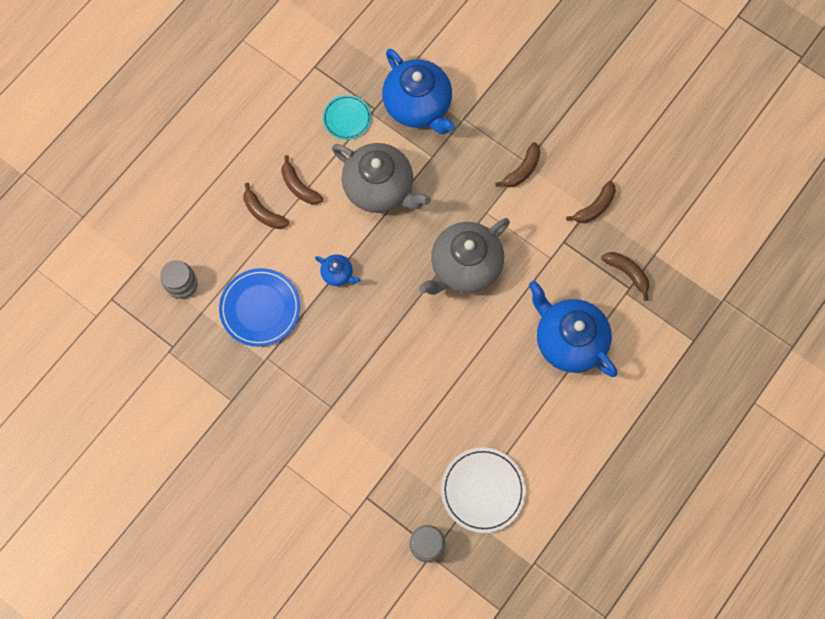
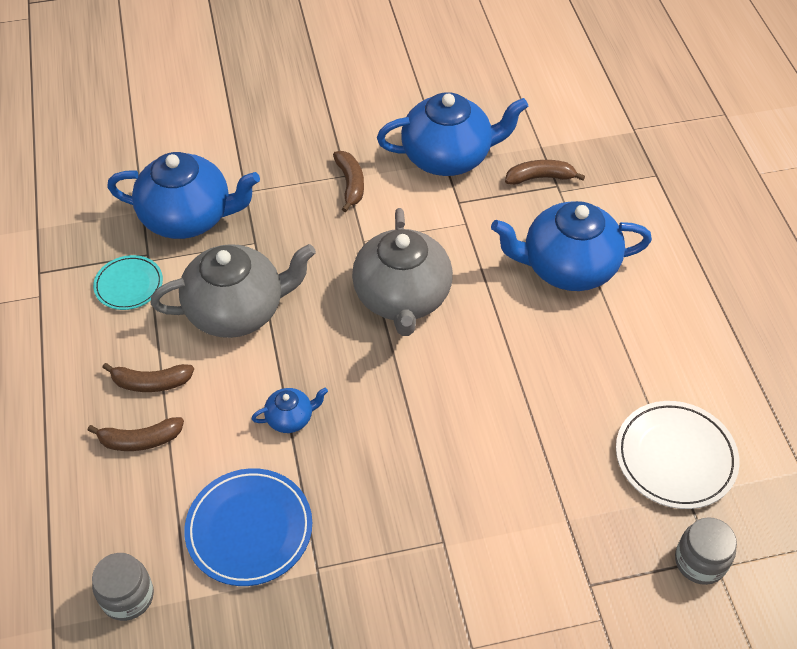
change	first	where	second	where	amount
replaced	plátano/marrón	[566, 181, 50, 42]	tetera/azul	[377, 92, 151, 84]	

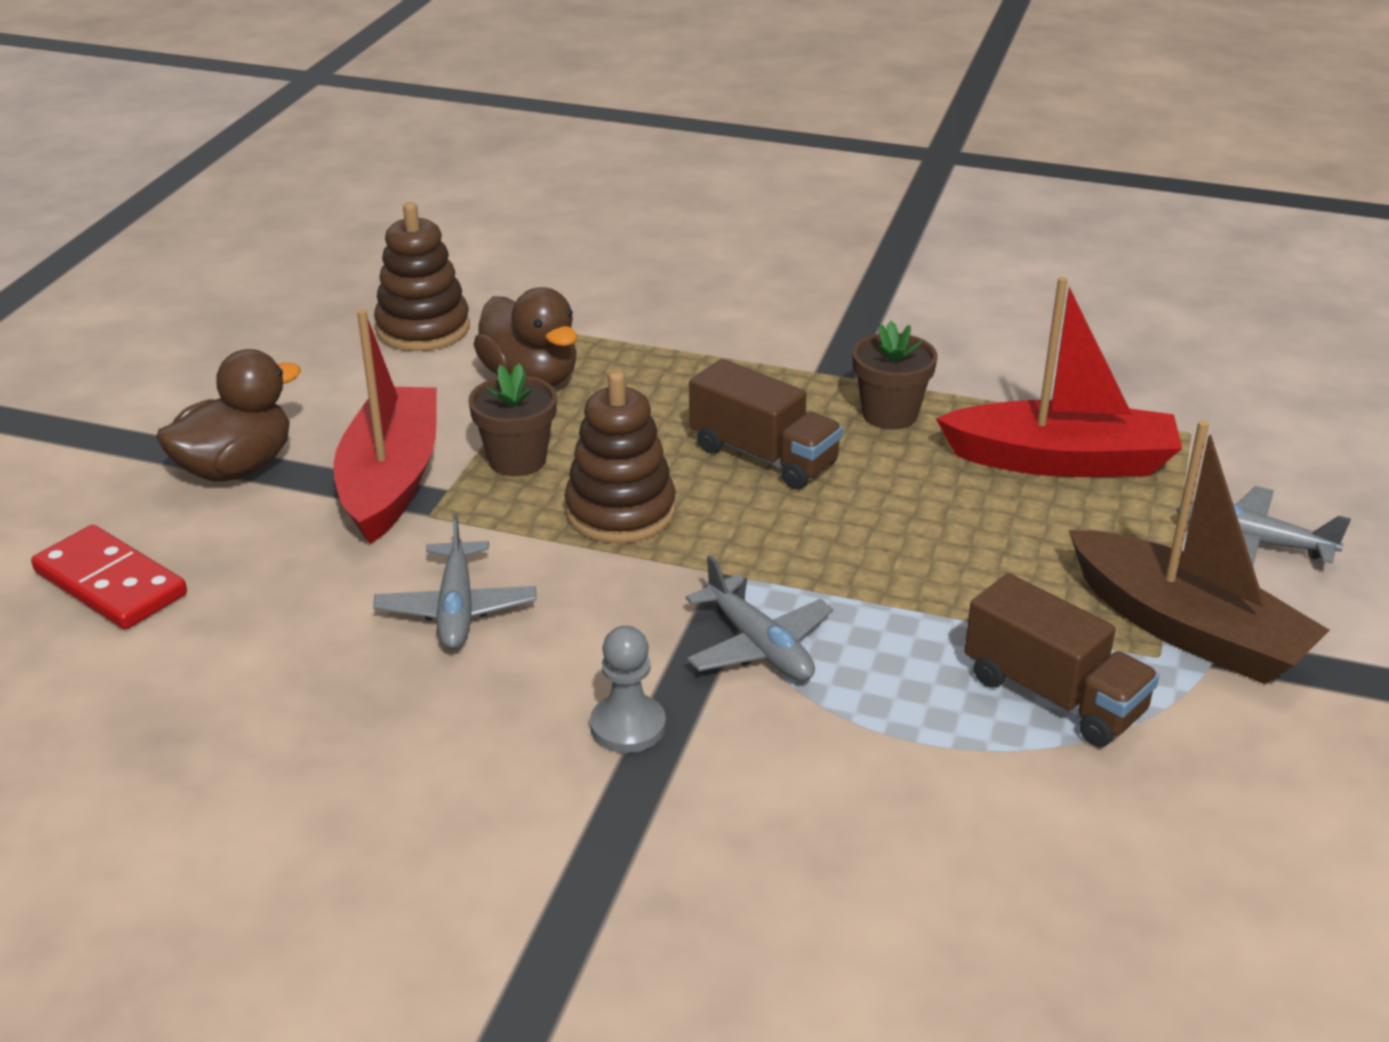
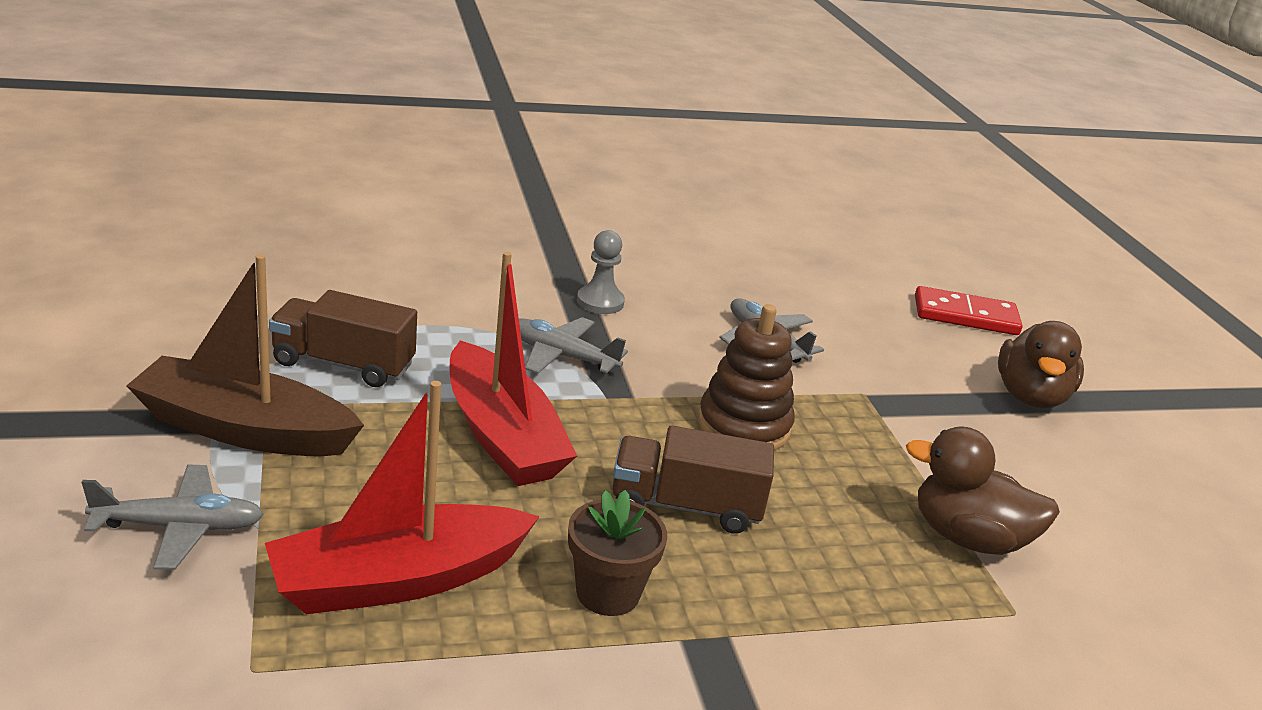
change	first	where	second	where	amount
removed	juguete apilable/marrón	[374, 202, 96, 149]			
removed	maceta/marrón	[468, 364, 89, 112]			
moved	barco/rojo	[334, 309, 103, 235]		[450, 252, 127, 234]	

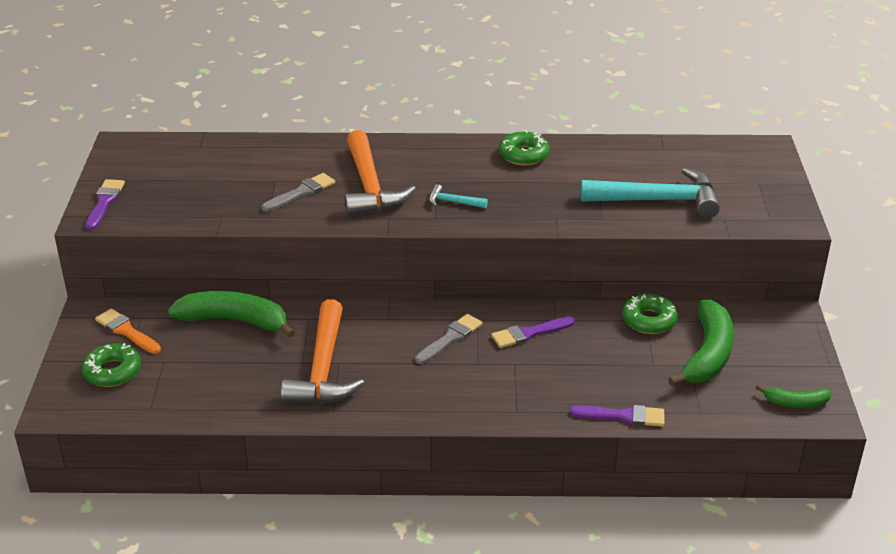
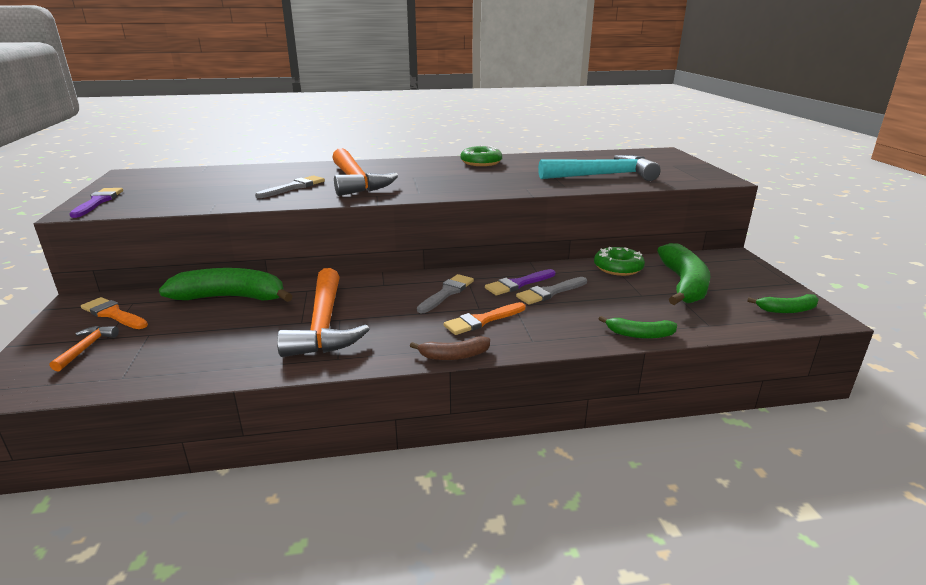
change	first	where	second	where	amount
removed	martillo/turquesa	[429, 184, 59, 24]			
added			plátano/marrón	[410, 336, 80, 24]	
added			pincel/naranja	[444, 302, 81, 33]	
added			pincel/gris	[516, 277, 71, 28]	
replaced	rosquilla/verde	[82, 343, 59, 44]	martillo/naranja	[50, 326, 69, 45]	
replaced	pincel/morado	[570, 405, 94, 22]	plátano/verde	[599, 316, 78, 23]	

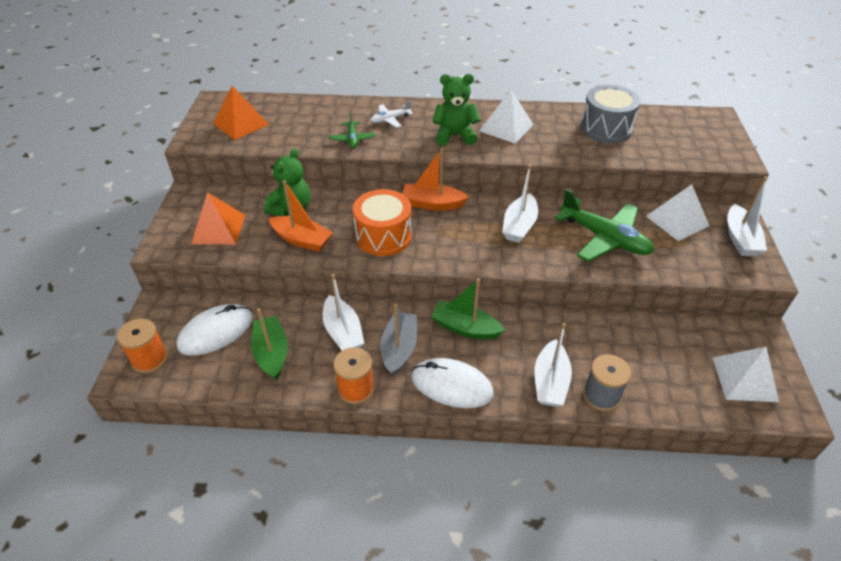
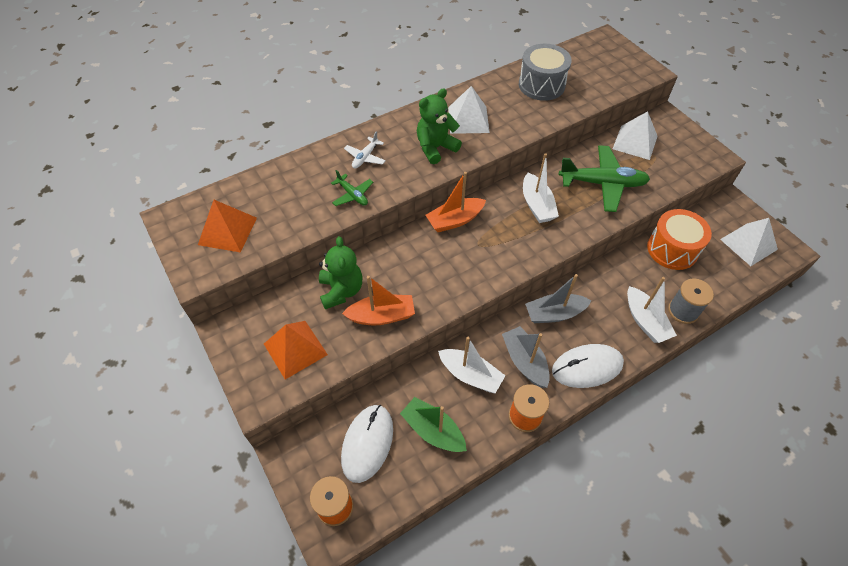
change	first	where	second	where	amount
removed	barco/blanco	[727, 176, 41, 80]			
moved	tambor/naranja	[353, 189, 59, 67]		[647, 209, 65, 61]	
recoloured	barco/verde	[431, 278, 74, 62]	barco/gris	[525, 274, 67, 49]	

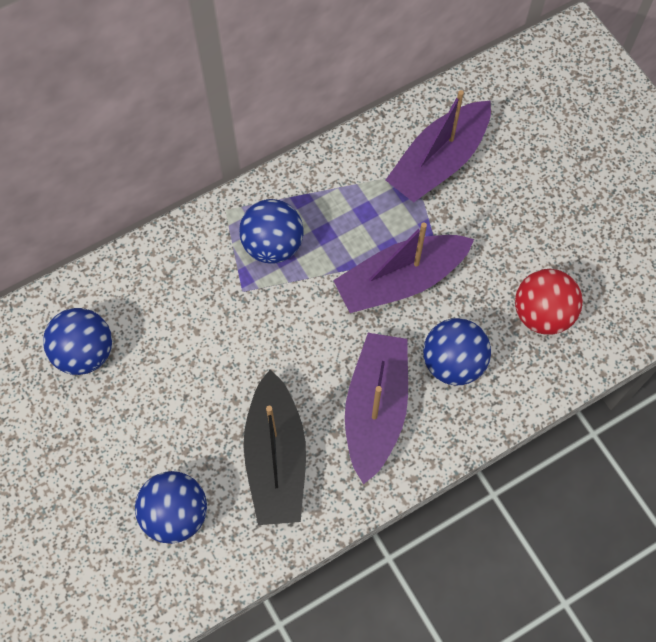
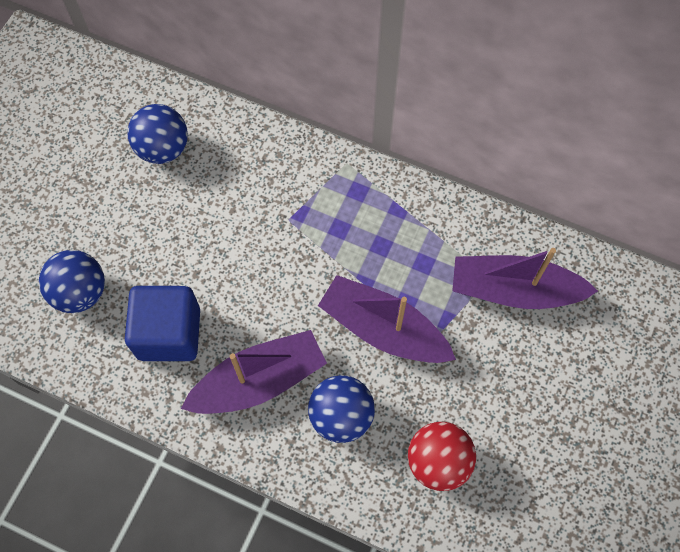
change	first	where	second	where	amount
removed	pelota/azul	[239, 199, 65, 65]			
replaced	barco/negro	[243, 369, 63, 156]	cubo/azul	[125, 286, 75, 75]	

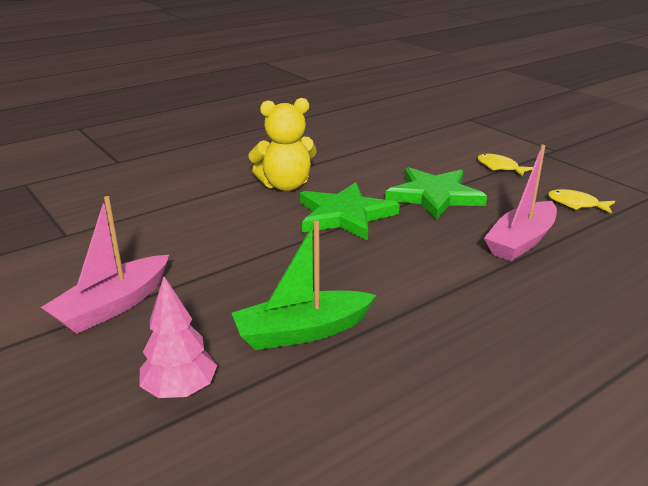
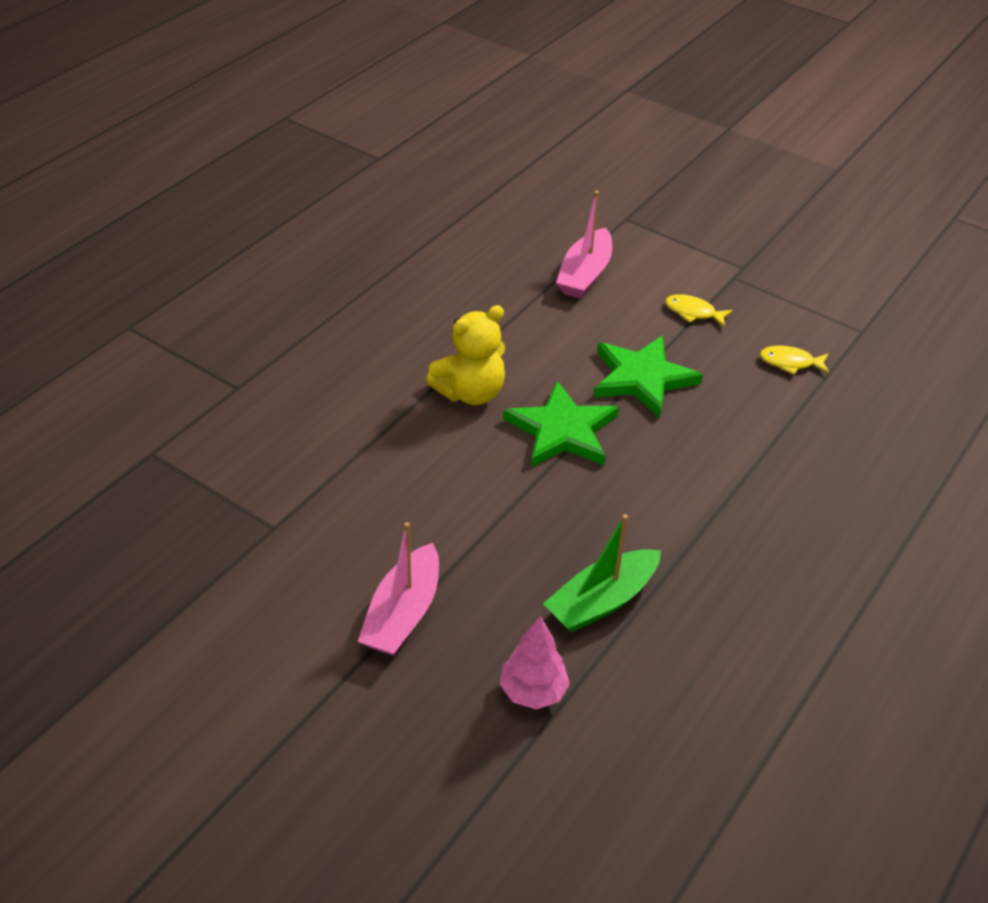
change	first	where	second	where	amount
moved	barco/rosa	[484, 145, 73, 116]		[556, 191, 56, 108]	

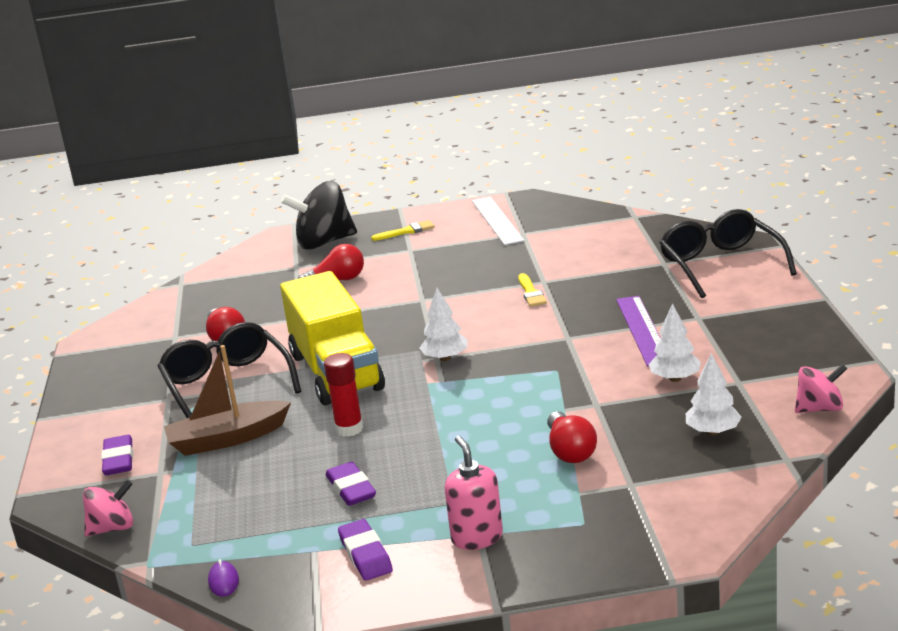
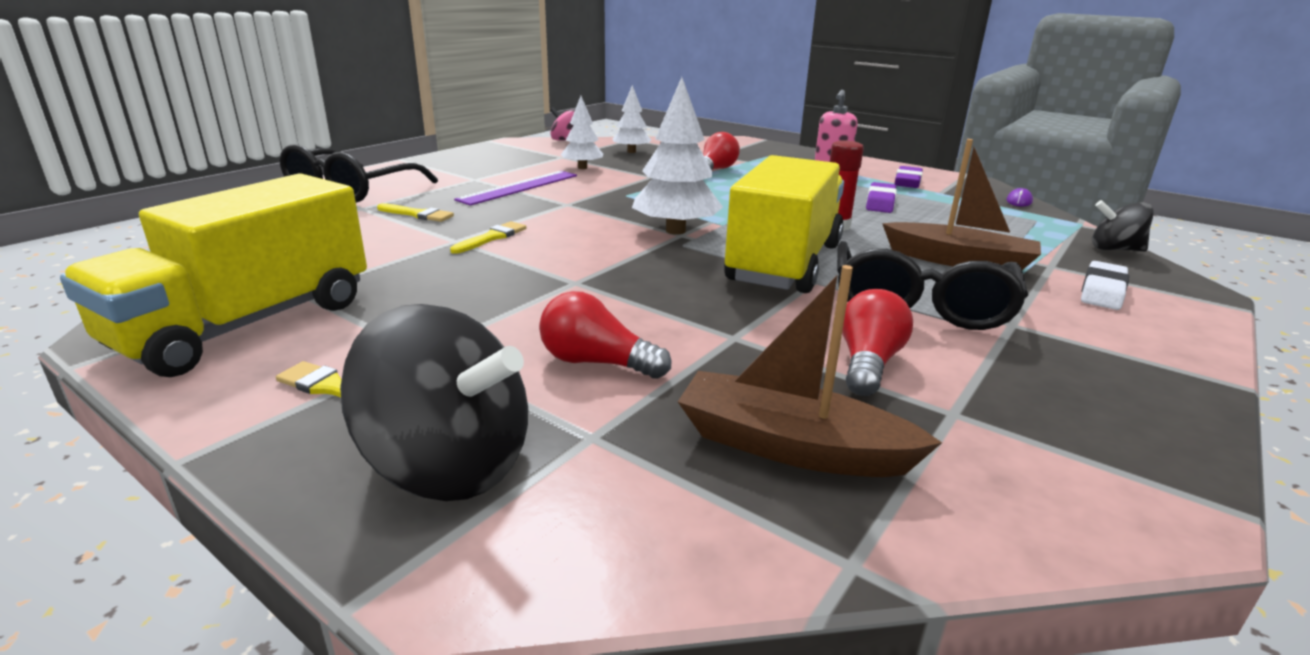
change	first	where	second	where	amount
added			pincel/amarillo	[377, 203, 77, 19]	
added			barco/marrón	[678, 265, 264, 212]	
replaced	regla/blanco	[472, 197, 53, 48]	camión/amarillo	[60, 173, 307, 204]	
recoloured	peonza/rosa	[83, 480, 50, 56]	peonza/negro	[1092, 200, 62, 51]	
recoloured	goma de borrar/morado	[101, 435, 32, 40]	goma de borrar/blanco	[1081, 261, 48, 49]	
resized	árbol/blanco	[420, 288, 47, 73]		[632, 77, 91, 158]	x1.61

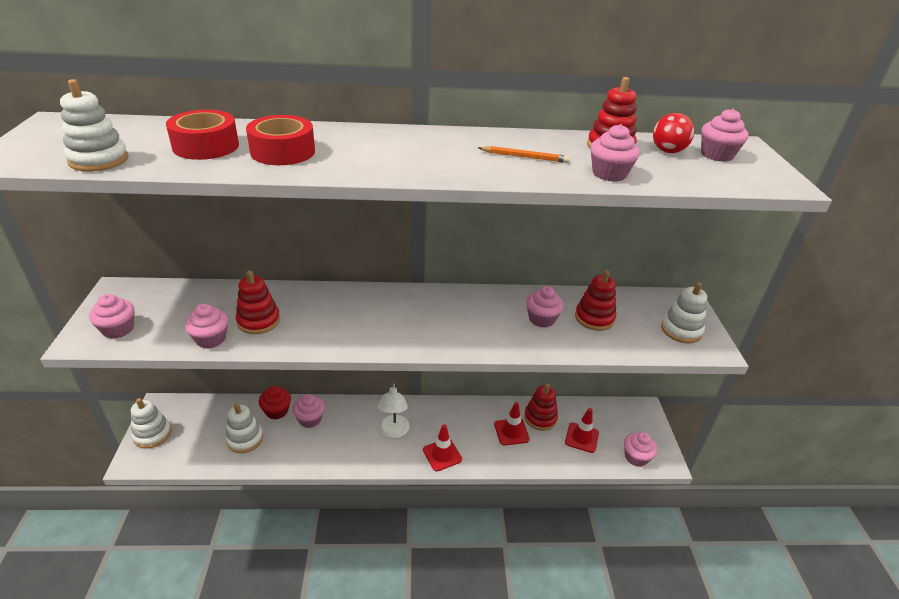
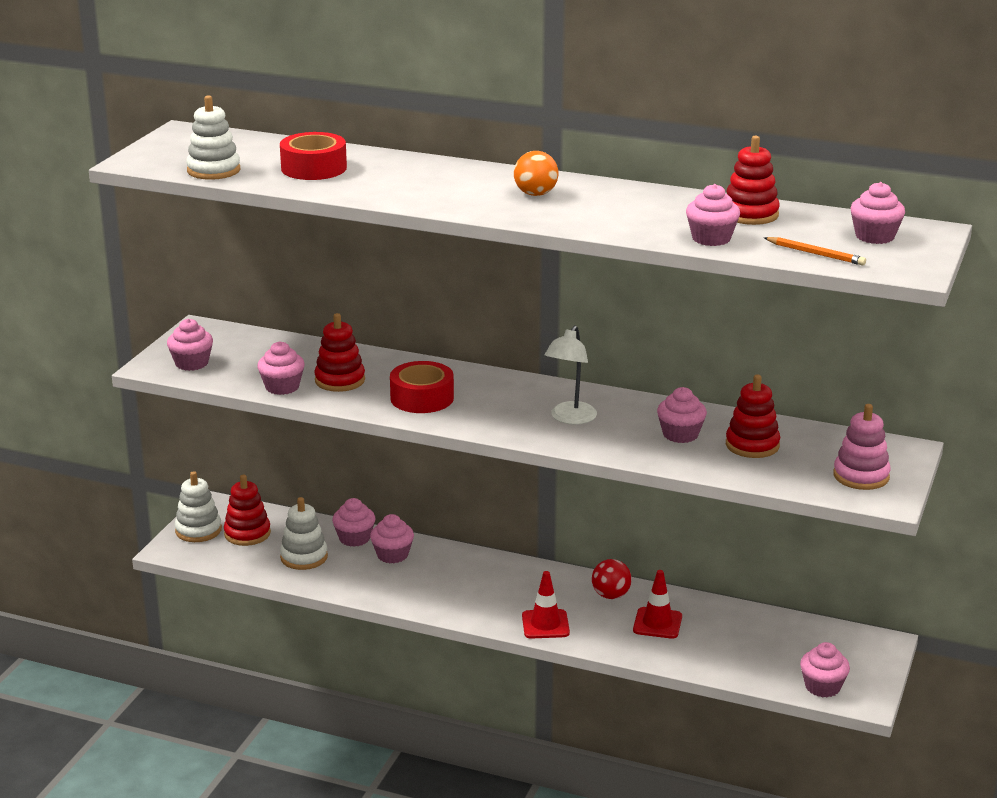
change	first	where	second	where	amount
removed	cono de tráfico/rojo	[565, 408, 34, 45]			
added			pelota/naranja	[514, 151, 44, 45]	
moved	cinta adhesiva/rojo	[246, 115, 69, 50]		[390, 361, 64, 52]	
moved	lámpara/blanco	[378, 382, 31, 56]		[545, 326, 52, 98]	
moved	lápiz/naranja	[479, 146, 91, 17]		[764, 237, 102, 28]	
moved	juguete apilable/rojo	[524, 383, 34, 48]		[224, 475, 47, 71]	
moved	pelota/rojo	[653, 113, 41, 40]		[592, 559, 40, 40]	
recoloured	magdalena/rojo	[259, 386, 32, 33]	magdalena/rosa	[332, 498, 43, 49]	
recoloured	juguete apilable/blanco	[661, 282, 46, 61]	juguete apilable/rosa	[833, 404, 58, 86]	

